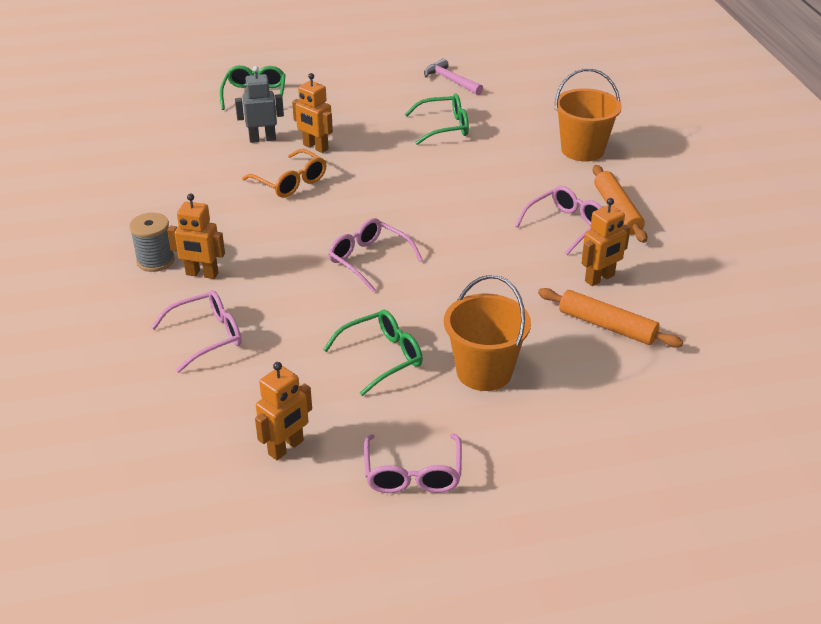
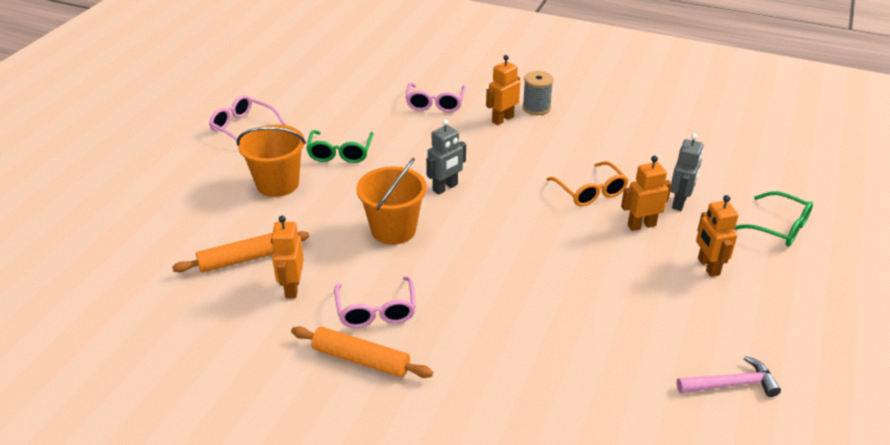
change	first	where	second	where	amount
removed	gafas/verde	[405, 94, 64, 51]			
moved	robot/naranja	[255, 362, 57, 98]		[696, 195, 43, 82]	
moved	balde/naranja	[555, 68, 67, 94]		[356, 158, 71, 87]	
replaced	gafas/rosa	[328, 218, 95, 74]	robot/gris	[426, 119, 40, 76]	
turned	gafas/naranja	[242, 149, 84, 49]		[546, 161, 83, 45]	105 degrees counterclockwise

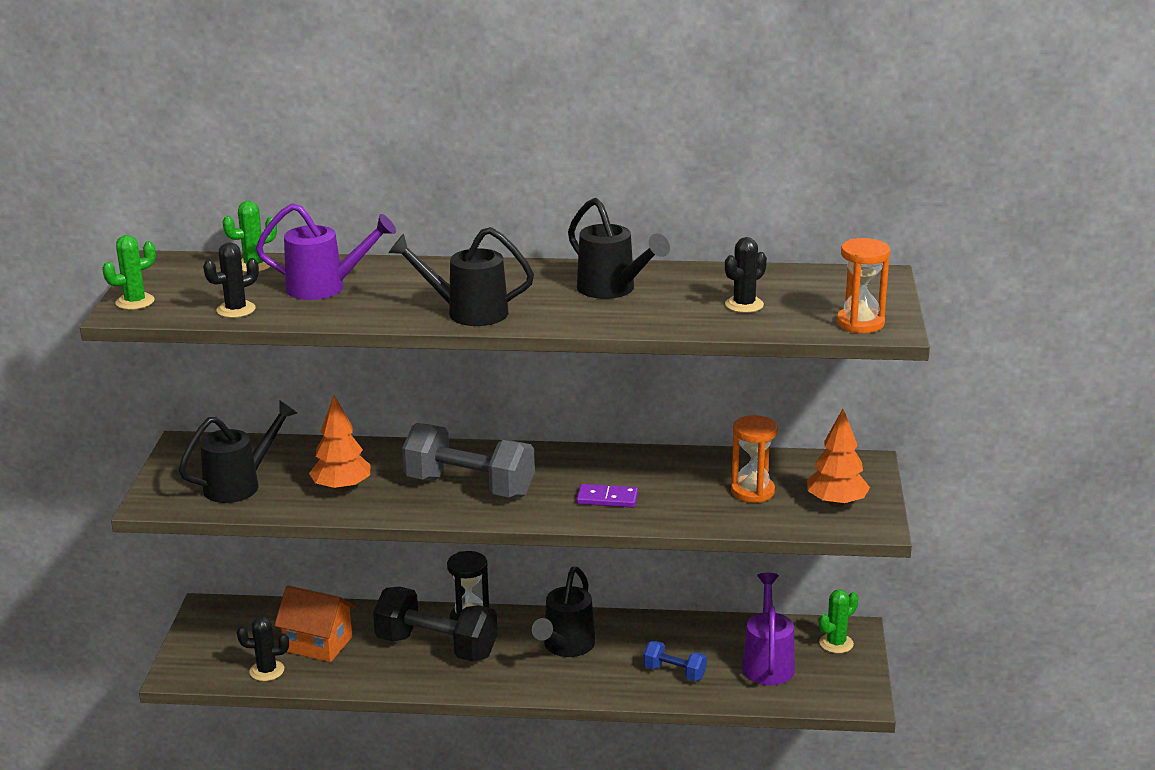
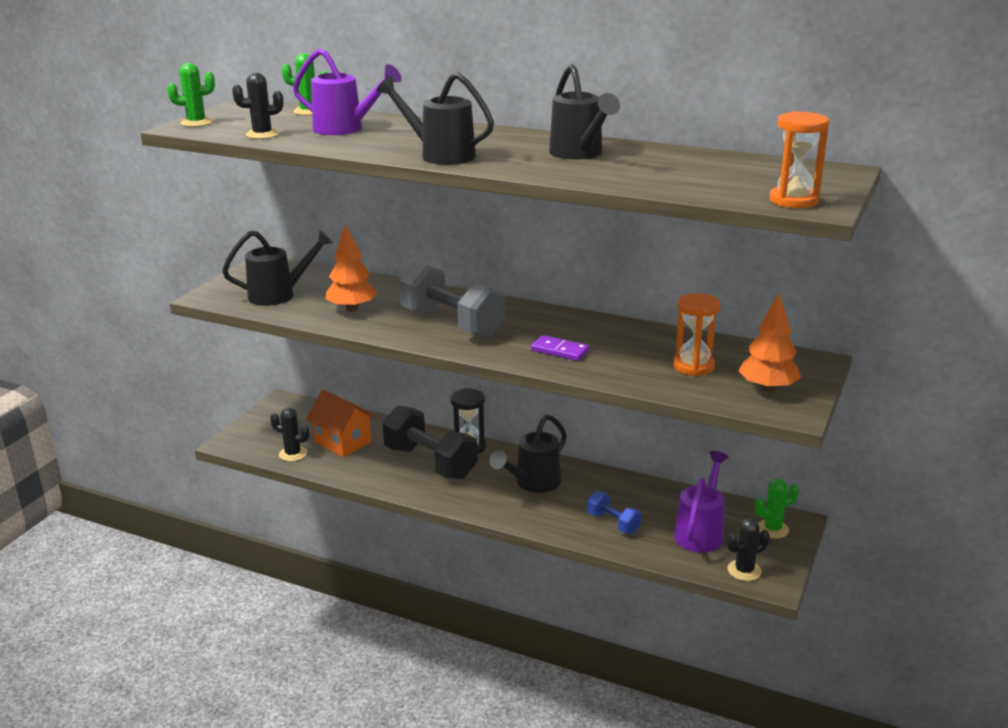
change	first	where	second	where	amount
moved	cactus/negro	[725, 237, 42, 76]		[727, 518, 42, 63]	

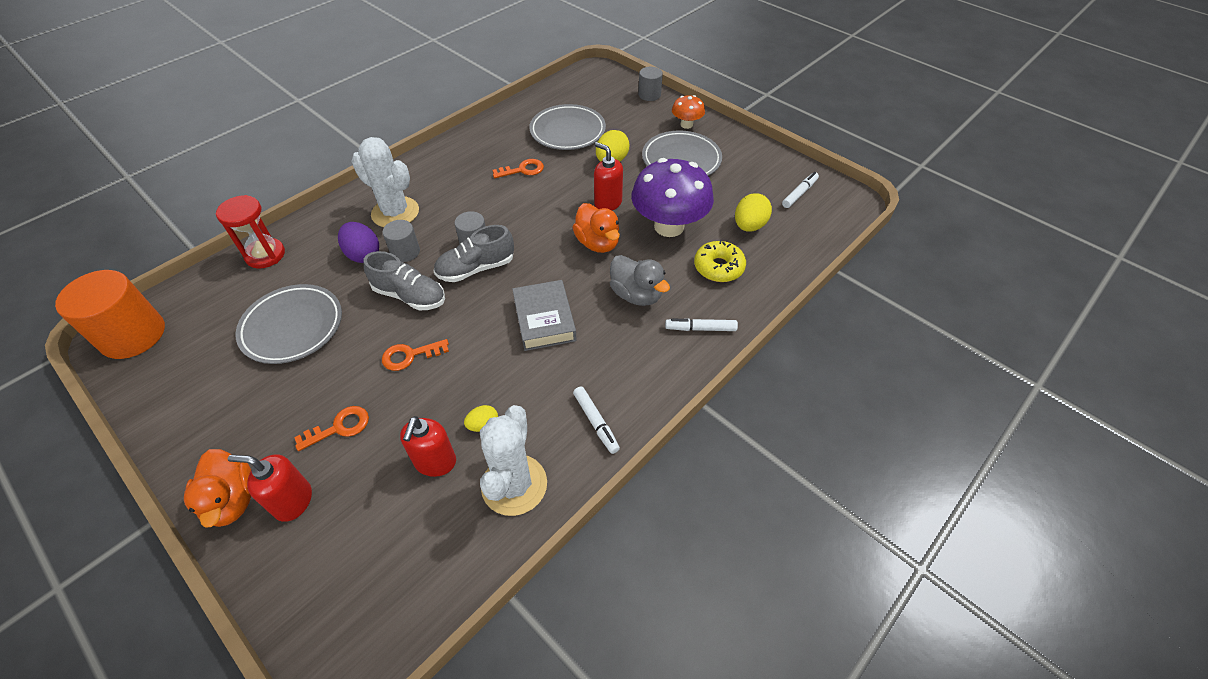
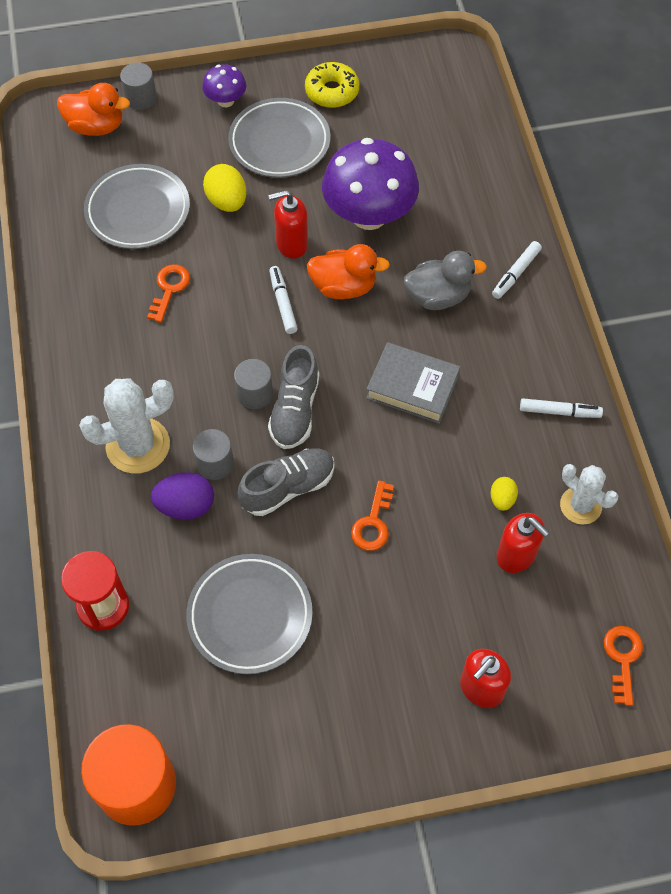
change	first	where	second	where	amount
removed	huevo/amarillo	[735, 193, 37, 38]			
moved	pato/naranja	[184, 449, 67, 79]		[57, 83, 73, 53]	
moved	llave/naranja	[294, 406, 75, 45]		[603, 626, 40, 80]	
moved	rosquilla/amarillo	[694, 240, 52, 42]		[305, 62, 54, 46]	
moved	rotulador/blanco	[782, 172, 37, 36]		[269, 266, 29, 68]	
recoloured	seta/naranja	[672, 95, 33, 34]	seta/morado	[202, 64, 44, 43]	
resized	cactus/blanco	[480, 405, 67, 111]		[560, 464, 58, 61]	x0.64

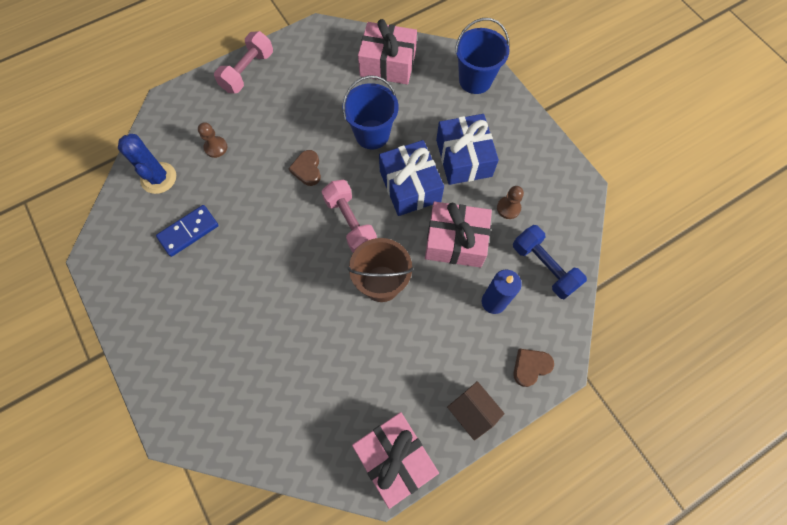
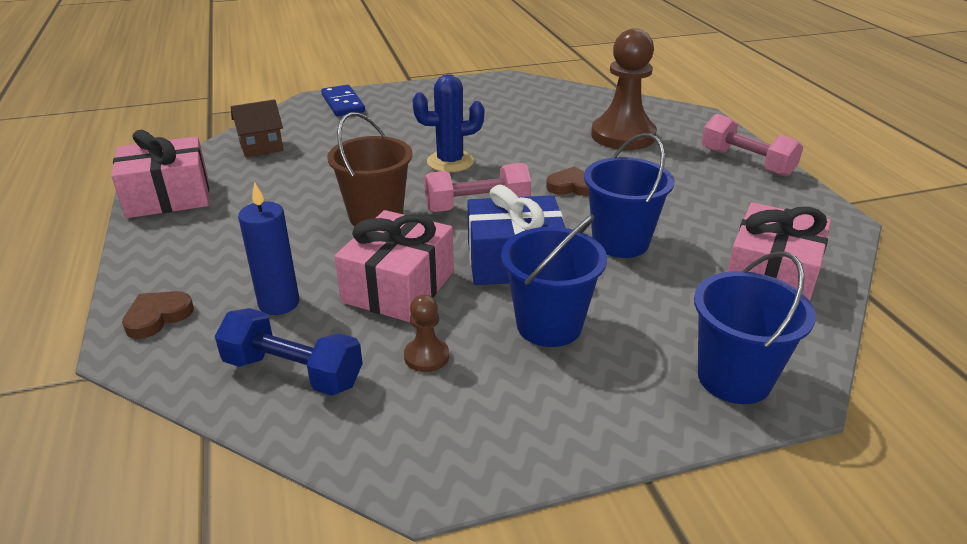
change	first	where	second	where	amount
moved	cactus/azul	[118, 134, 58, 60]		[412, 74, 72, 98]	
moved	ficha de dominó/azul	[156, 205, 63, 52]		[321, 85, 44, 31]	
moved	casa/marrón	[447, 381, 58, 60]		[231, 99, 52, 58]	
replaced	regalo/azul	[436, 114, 63, 71]	balde/azul	[501, 214, 106, 133]	
turned	mancuerna/azul	[513, 225, 74, 74]		[215, 308, 148, 88]	45 degrees clockwise
turned	corazón/marrón	[513, 349, 41, 38]		[122, 291, 72, 48]	120 degrees counterclockwise
resized	peón/marrón	[198, 122, 29, 36]		[591, 28, 66, 122]	x2.23

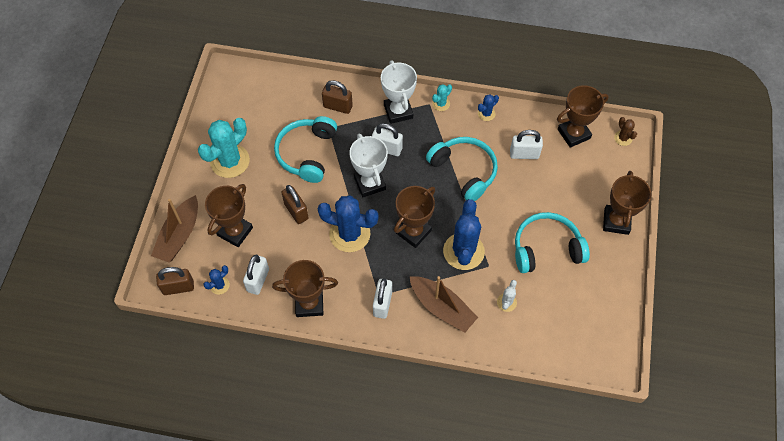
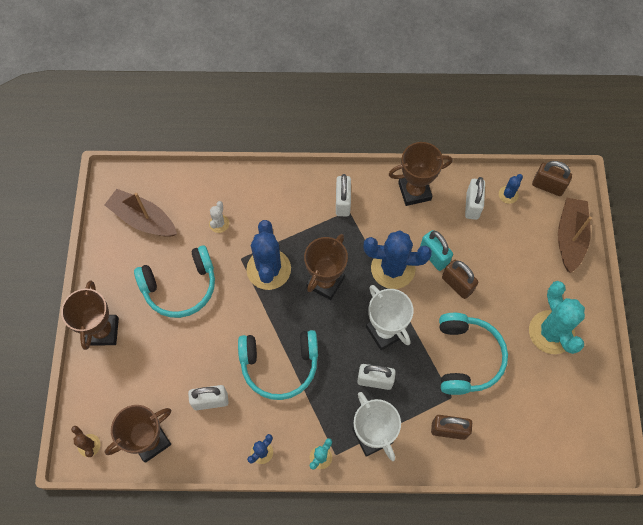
change	first	where	second	where	amount
removed	trofeo/marrón	[205, 184, 48, 63]			
added			candado/turquesa	[420, 230, 33, 41]	
moved	barco/marrón	[410, 276, 68, 57]		[104, 189, 73, 48]	
turned	candado/marrón	[156, 267, 38, 28]		[532, 161, 40, 35]	45 degrees clockwise
turned	cactus/turquesa	[198, 118, 52, 60]		[529, 281, 56, 73]	45 degrees counterclockwise
turned	auriculares/turquesa	[426, 137, 72, 64]		[238, 330, 80, 70]	45 degrees counterclockwise

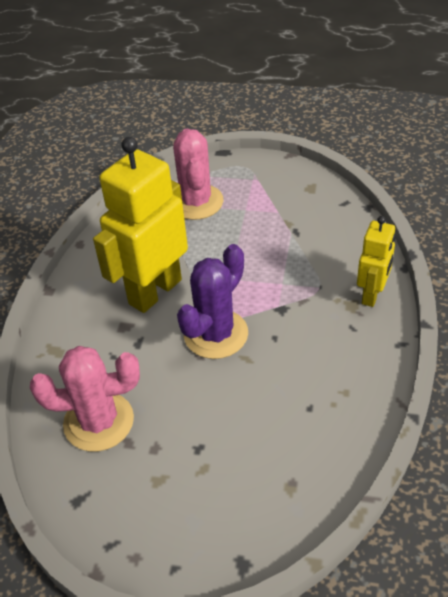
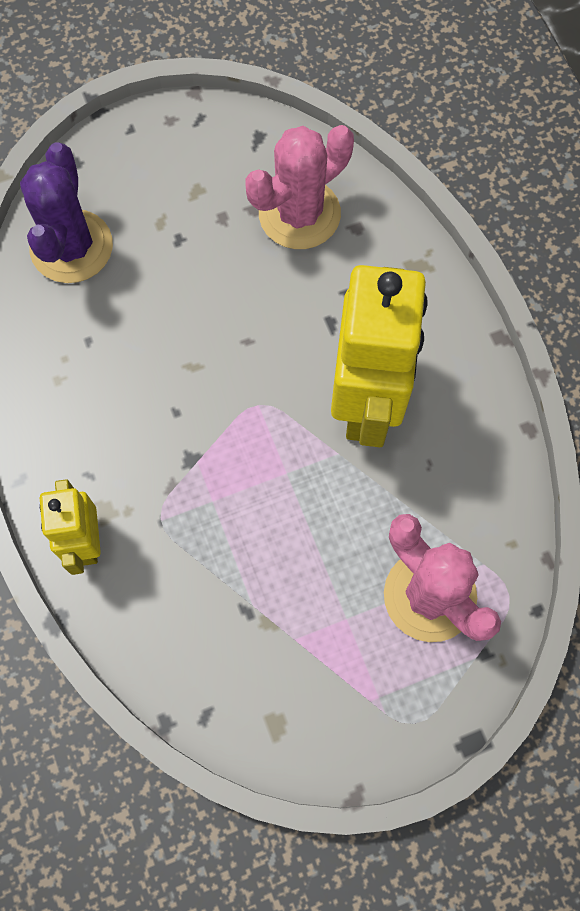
change	first	where	second	where	amount
moved	cactus/morado	[177, 244, 71, 115]		[20, 142, 93, 141]	

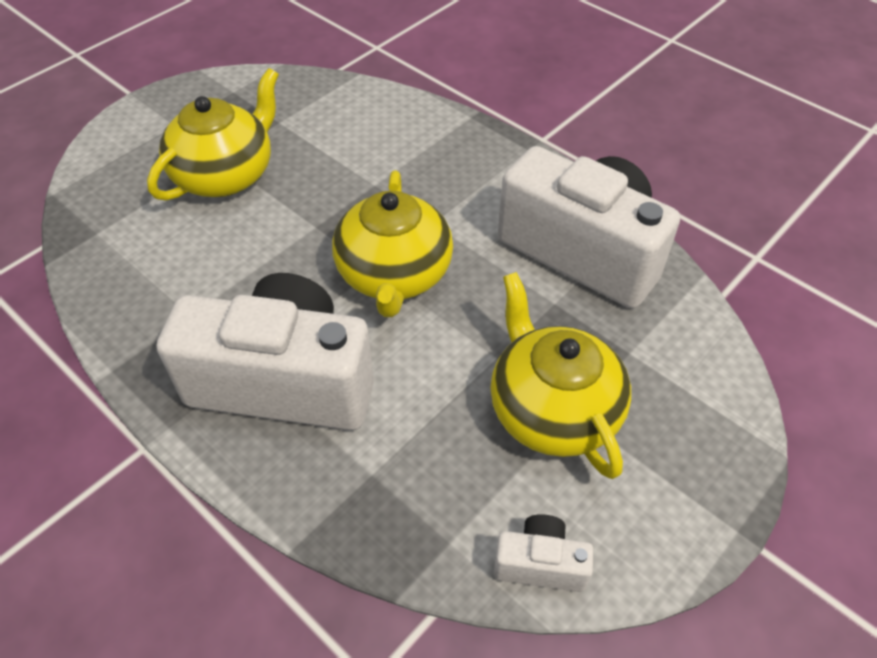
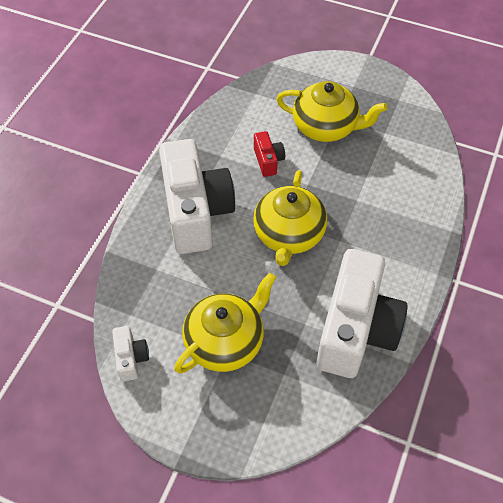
change	first	where	second	where	amount
added			cámara/rojo	[254, 131, 31, 46]	
turned	tetera/amarillo	[332, 170, 121, 147]		[253, 170, 74, 96]	60 degrees counterclockwise

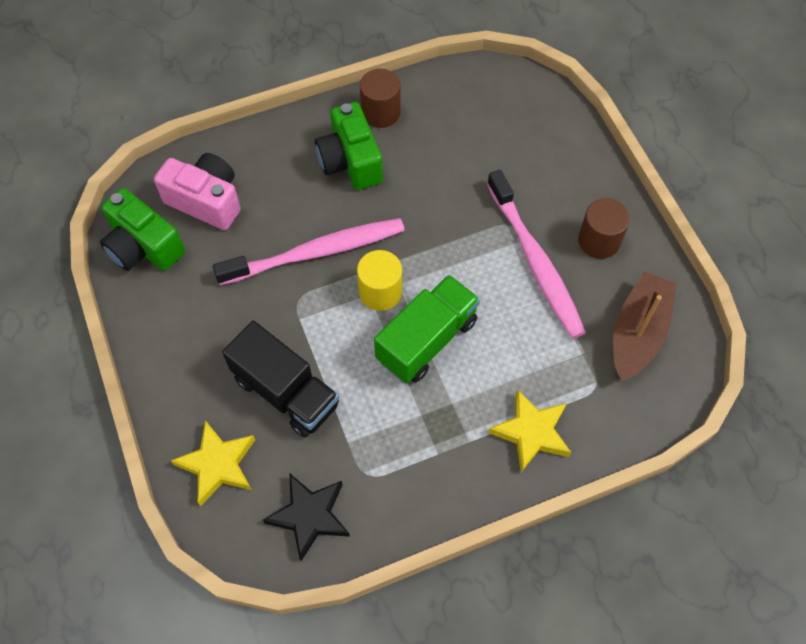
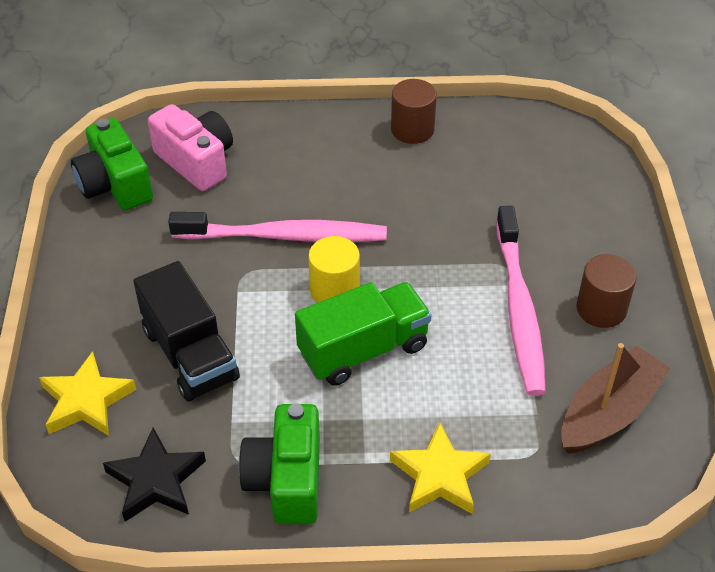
change	first	where	second	where	amount
moved	cámara/verde	[315, 102, 68, 88]		[239, 404, 81, 120]	

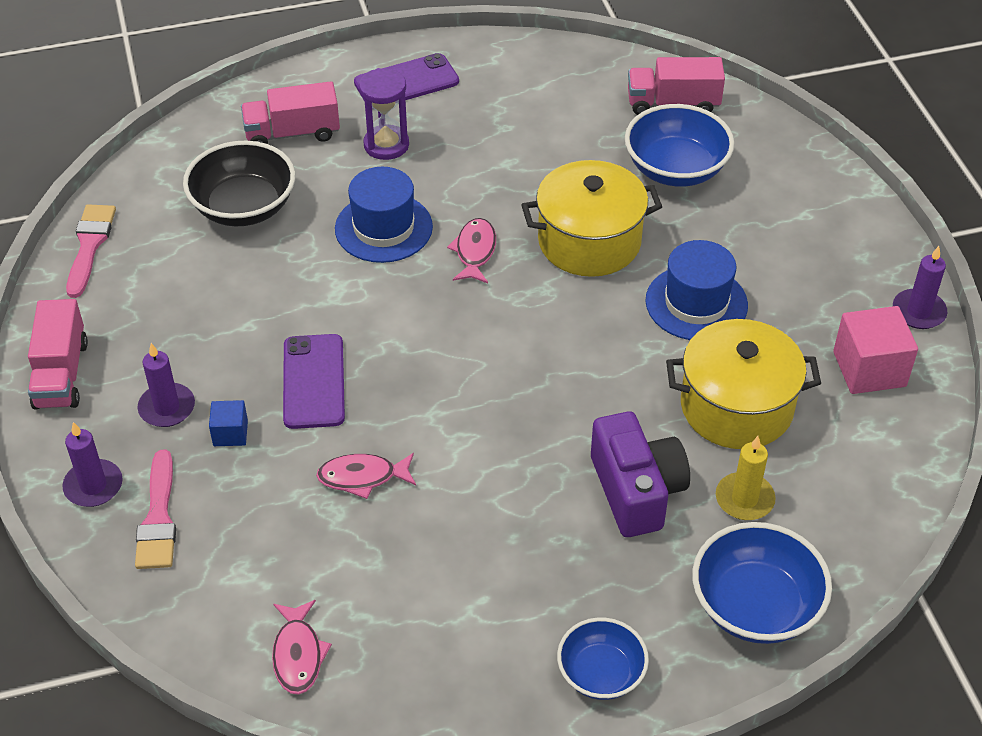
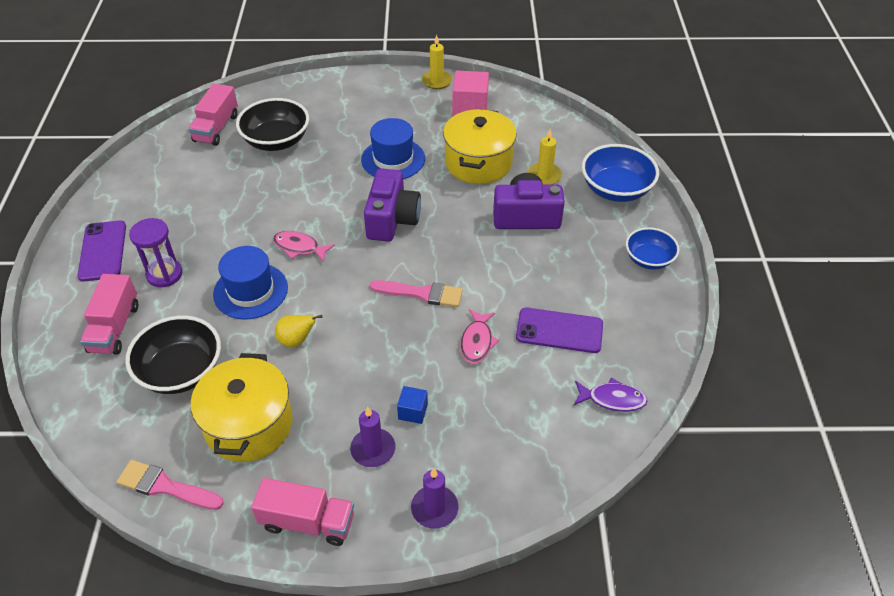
change	first	where	second	where	amount
added			pera/amarillo	[275, 315, 48, 32]	
added			cámara/morado	[364, 168, 57, 74]	
moved	pincel/rosa	[135, 449, 41, 120]		[370, 280, 93, 27]	
moved	móvil/morado	[283, 334, 62, 95]		[516, 308, 87, 45]	
moved	olla/amarillo	[521, 160, 141, 117]		[191, 353, 102, 109]	
recoloured	pez/rosa	[272, 600, 60, 95]	pez/morado	[574, 378, 73, 34]	
recoloured	cuenco/azul	[625, 104, 110, 83]	cuenco/negro	[236, 98, 73, 53]	
recoloured	vela/morado	[893, 246, 54, 83]	vela/amarillo	[422, 35, 30, 54]	

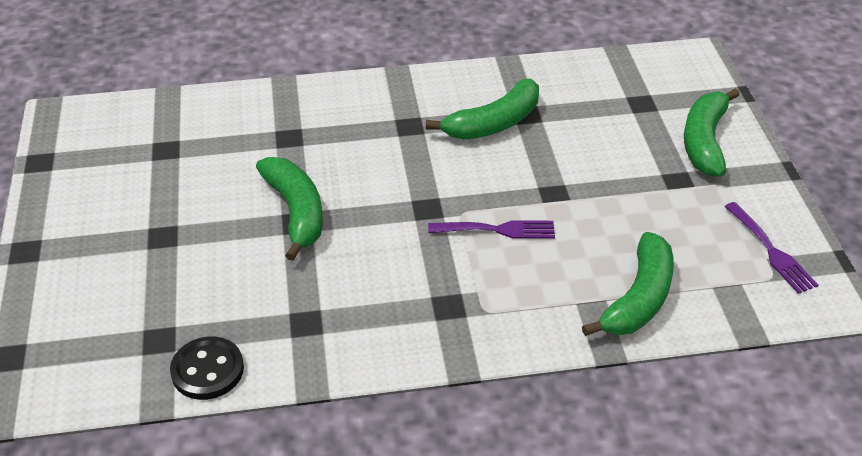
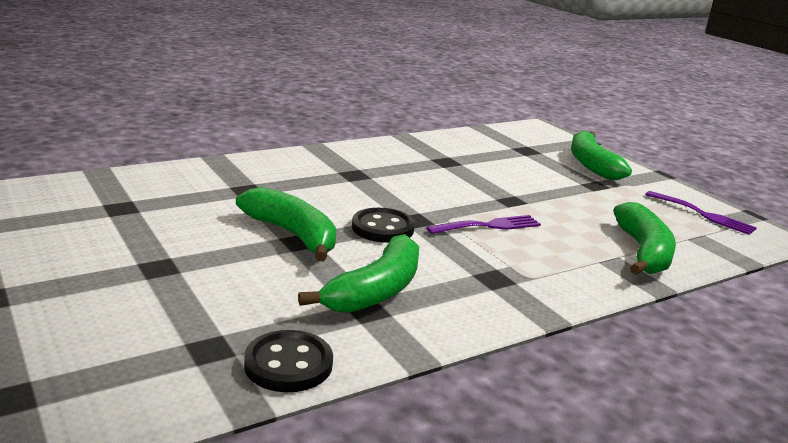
change	first	where	second	where	amount
added			botón/negro	[352, 208, 63, 35]	
moved	plátano/verde	[426, 79, 113, 61]		[298, 234, 121, 79]	

